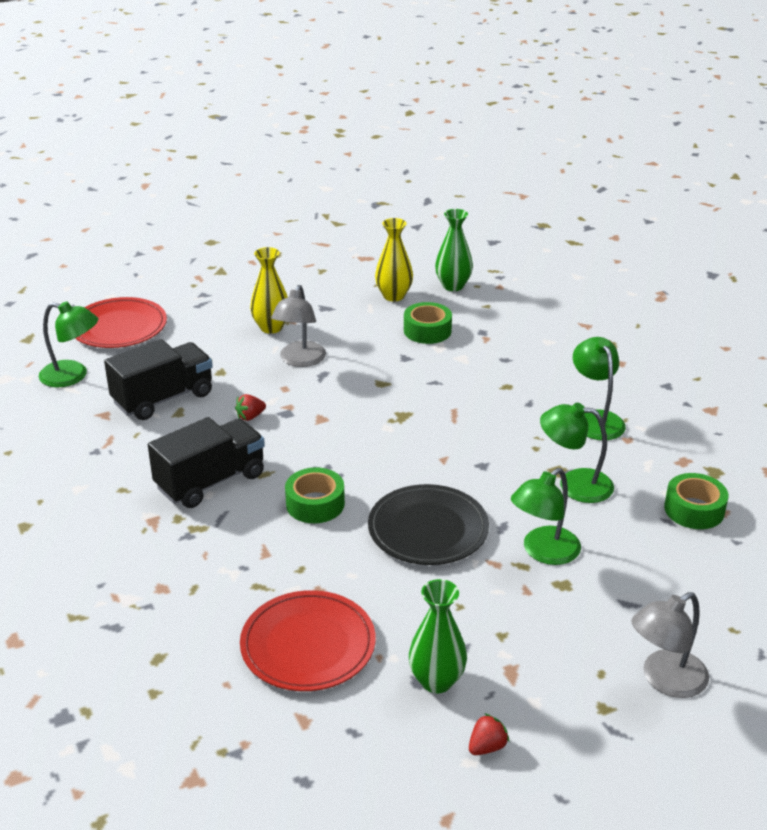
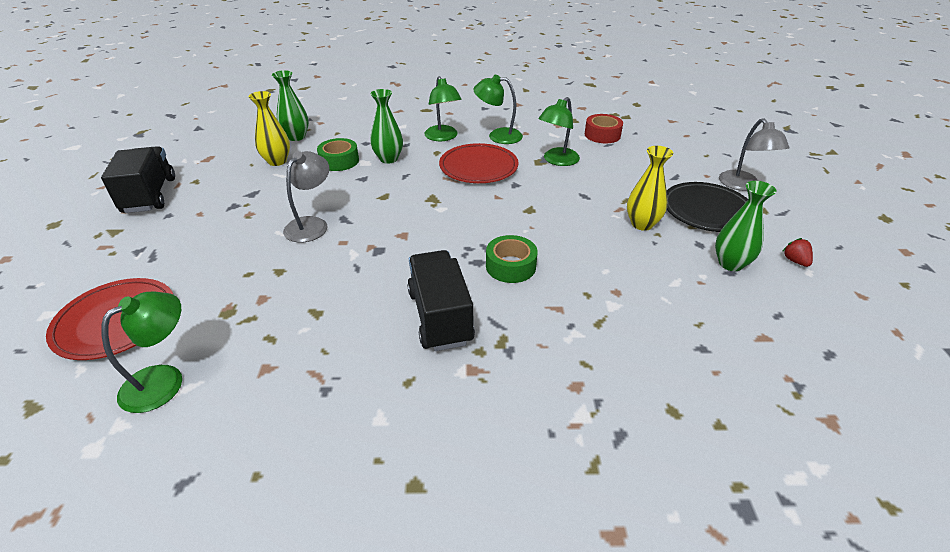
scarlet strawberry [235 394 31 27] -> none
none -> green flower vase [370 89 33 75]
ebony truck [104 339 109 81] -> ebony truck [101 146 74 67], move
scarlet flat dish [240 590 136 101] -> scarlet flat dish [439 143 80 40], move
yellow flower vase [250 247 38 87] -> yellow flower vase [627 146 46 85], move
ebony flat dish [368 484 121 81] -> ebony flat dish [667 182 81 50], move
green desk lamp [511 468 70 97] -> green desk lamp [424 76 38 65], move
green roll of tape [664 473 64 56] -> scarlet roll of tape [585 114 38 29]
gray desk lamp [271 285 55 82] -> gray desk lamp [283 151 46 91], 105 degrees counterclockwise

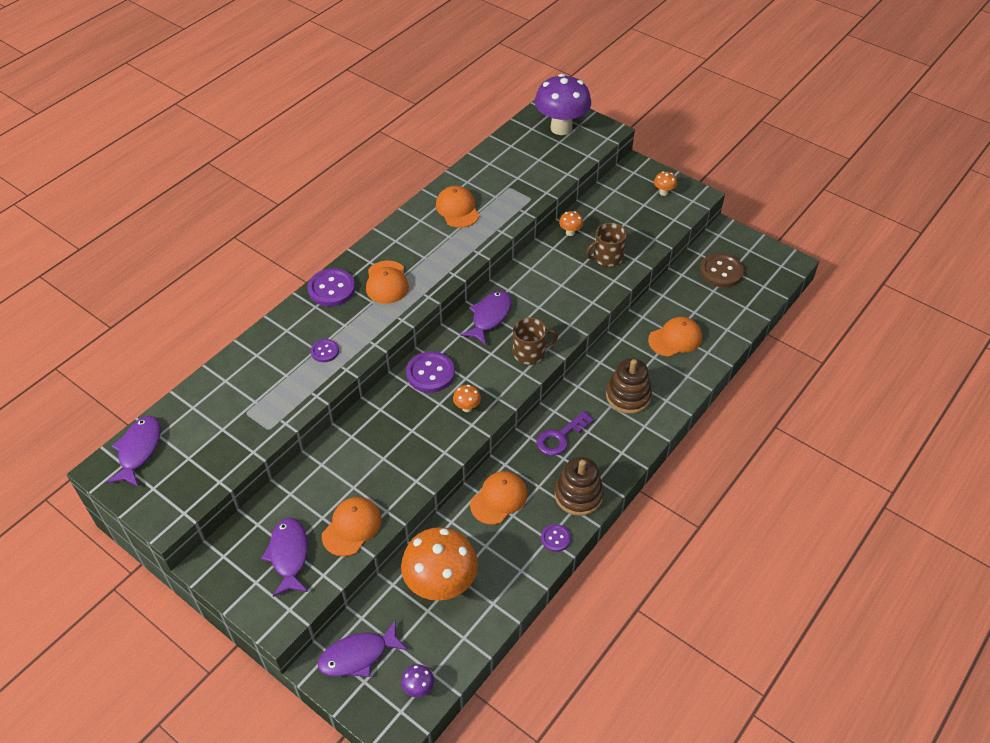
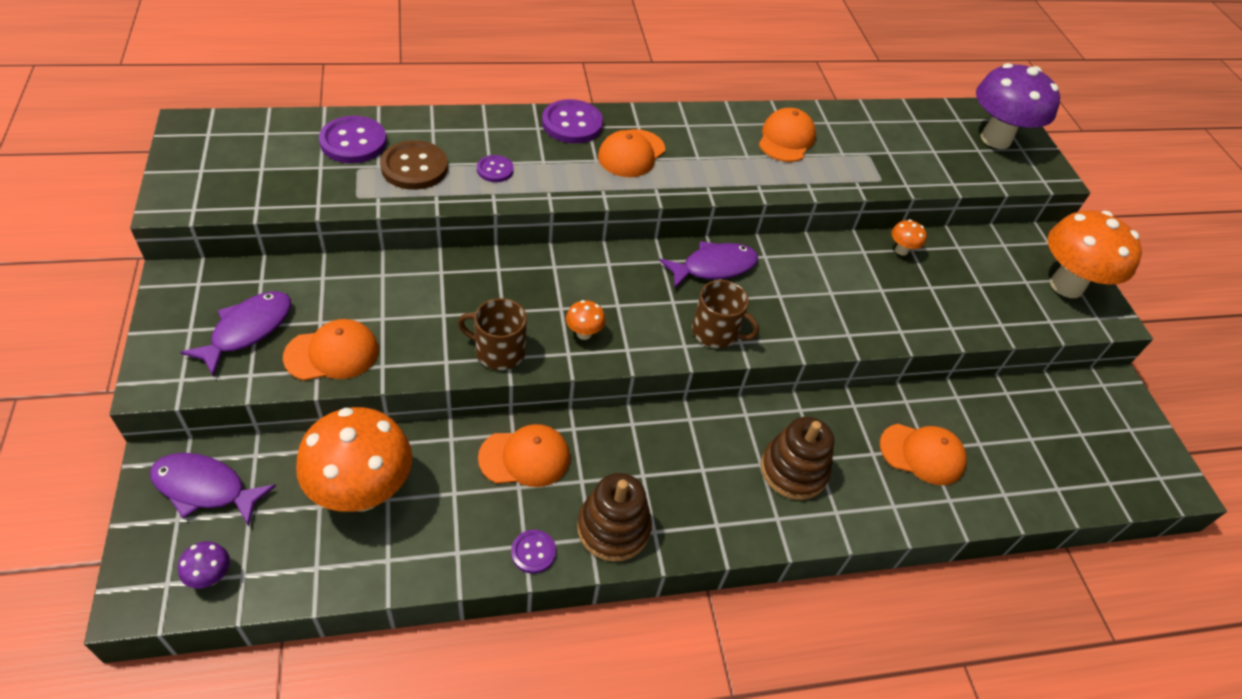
violet toy fish [106 416 55 71] -> none
violet latchkey [536 411 58 45] -> none
violet sewing button [406 351 49 42] -> violet sewing button [319 116 68 47], move
brown mug [586 223 41 44] -> brown mug [458 298 69 72], move
brown sewing button [700 253 44 34] -> brown sewing button [380 140 68 50], move
orange mushroom [654 171 23 25] -> orange mushroom [1048 210 94 88], x2.44

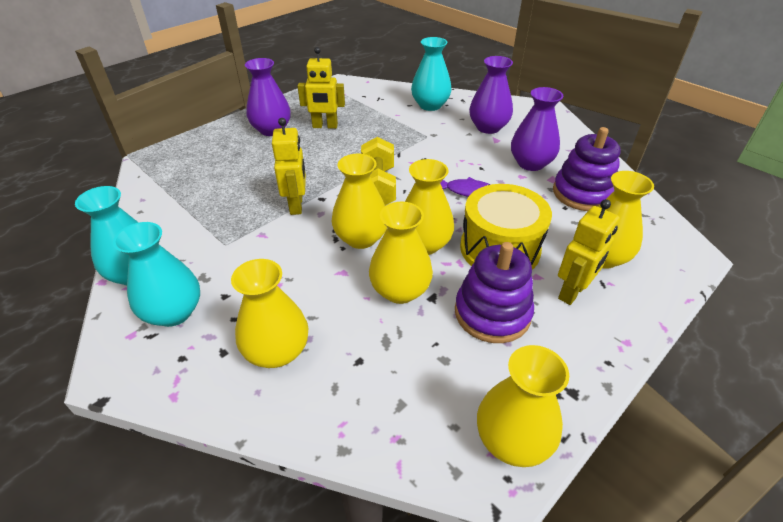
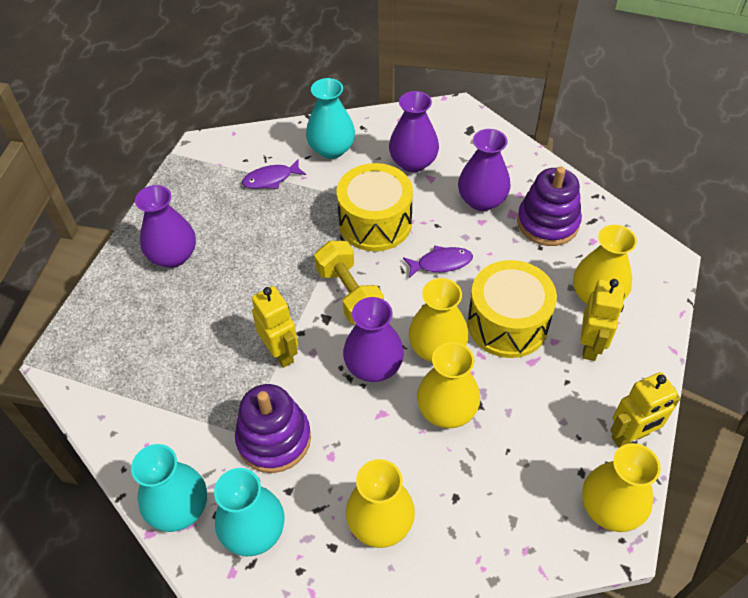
none -> violet toy fish [242 159 64 30]
none -> yellow snare drum [337 163 76 88]
yellow robot figure [298 47 47 82] -> yellow robot figure [610 372 71 76], move
violet ring stacker [455 242 79 101] -> violet ring stacker [235 384 76 89], move
yellow flower vase [332 154 55 95] -> violet flower vase [343 297 61 85]

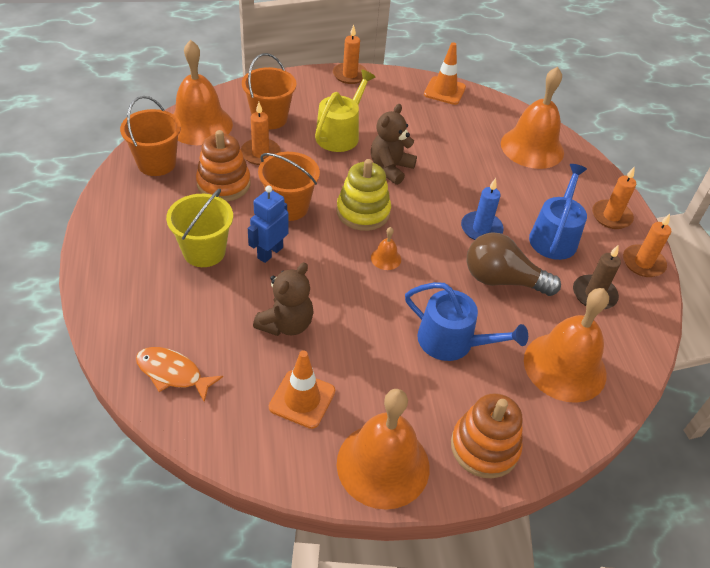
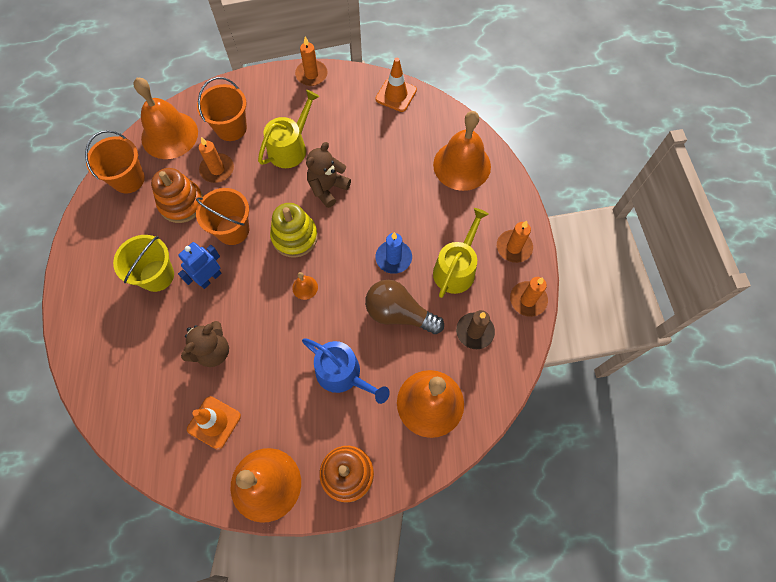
orange toy fish [136 347 87 55] -> none
blue sprinkling can [529 164 58 96] -> yellow sprinkling can [433 208 56 90]

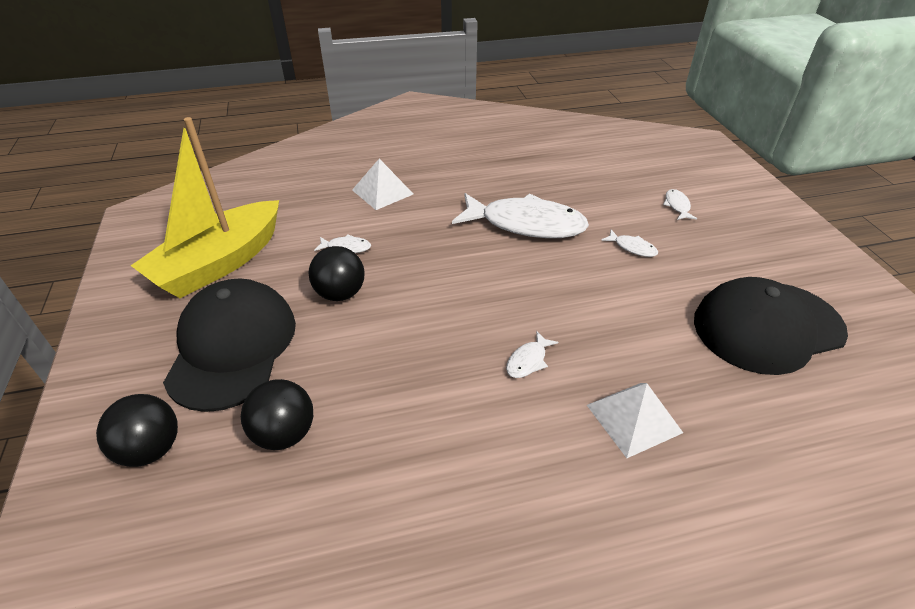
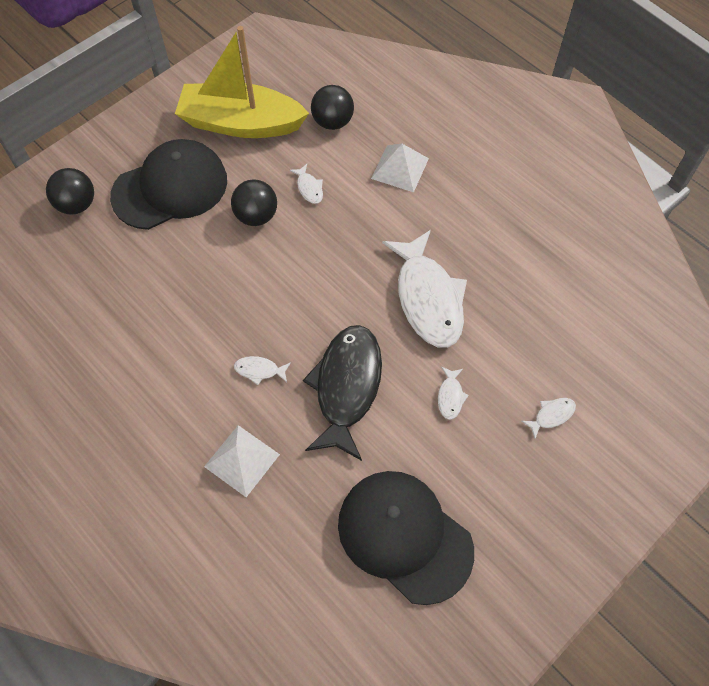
none -> ebony toy fish [303 325 79 136]
ebony sphere [241 379 72 71] -> ebony sphere [311 85 43 45], move

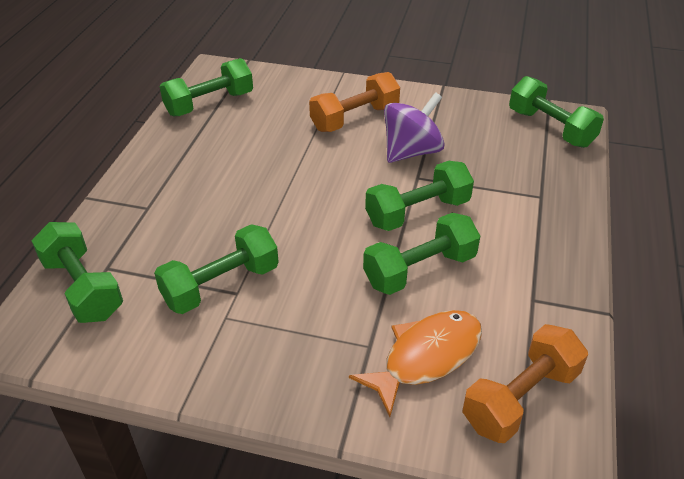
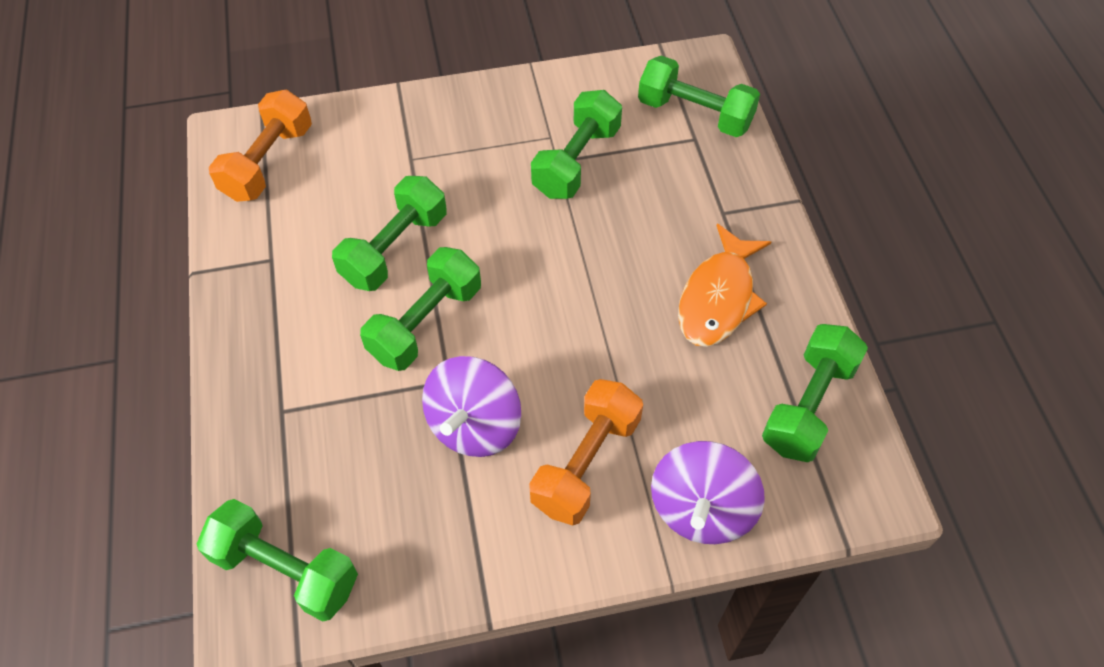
none -> violet toy top [651 441 114 103]
orange toy fish [349 310 133 107] -> orange toy fish [678 224 93 123], move

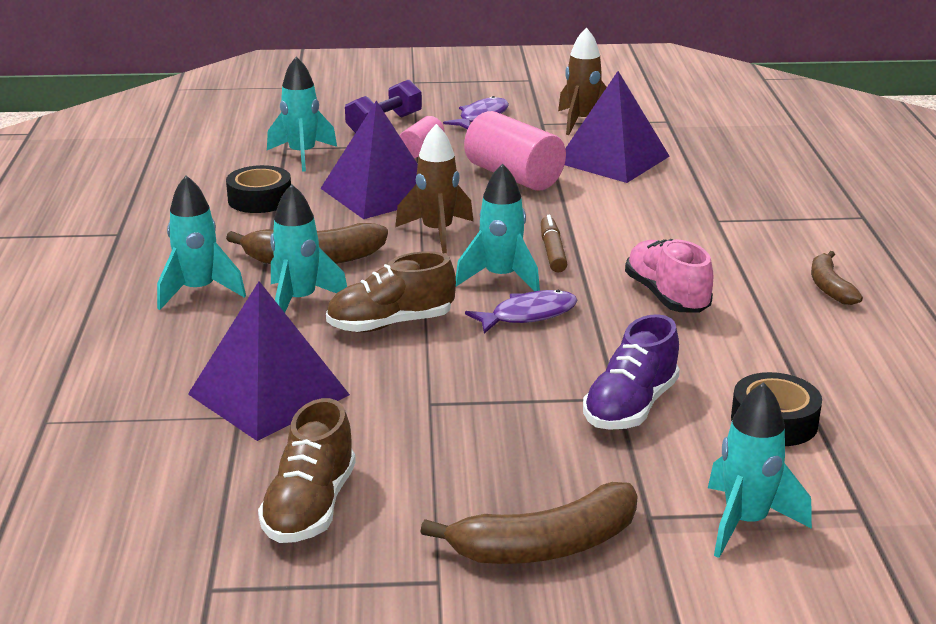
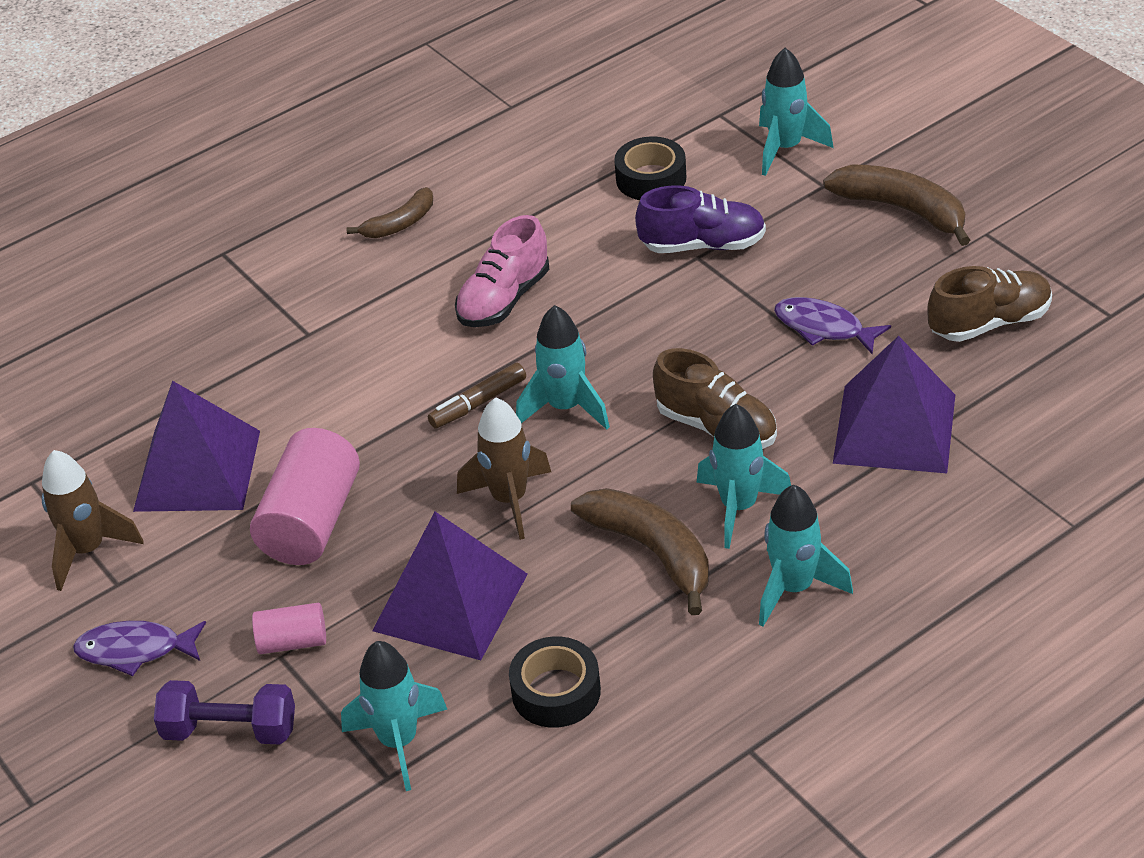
violet toy fish [465 290 113 44] -> violet toy fish [774 297 117 57], move

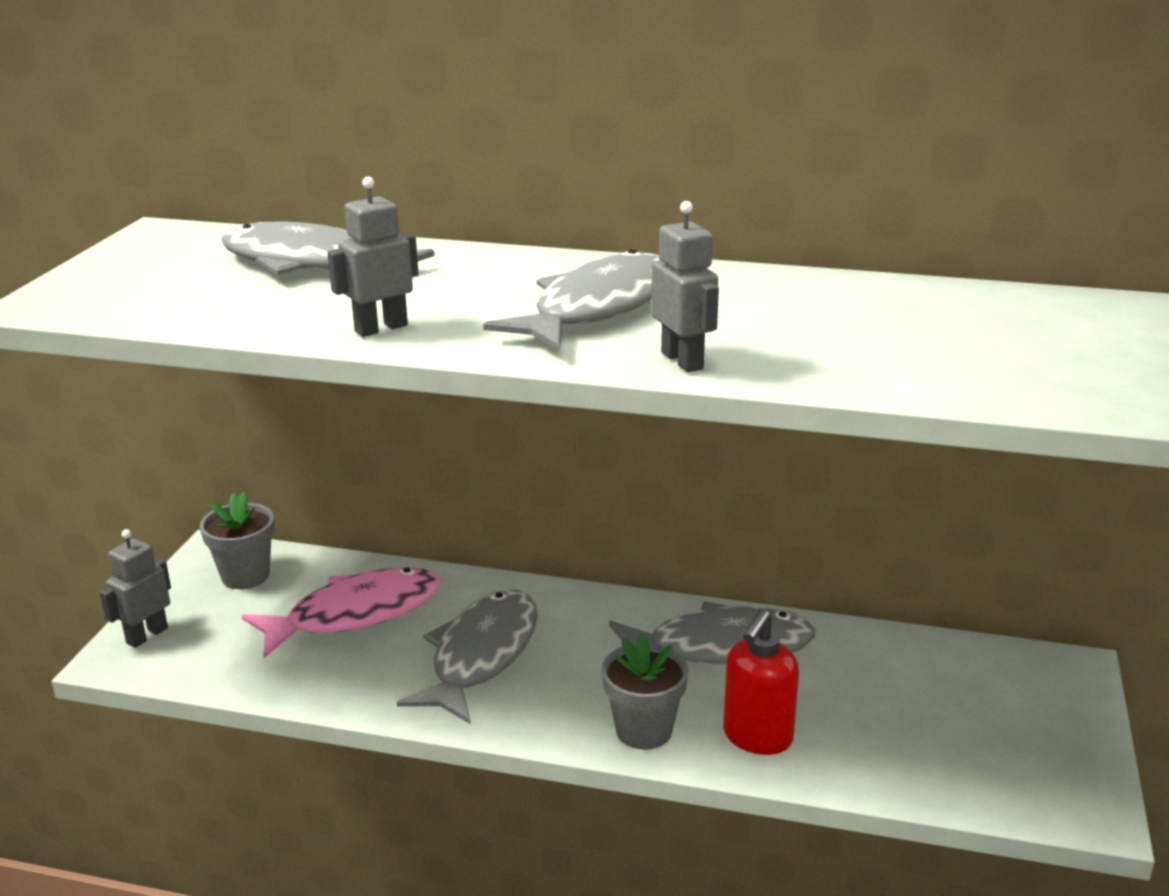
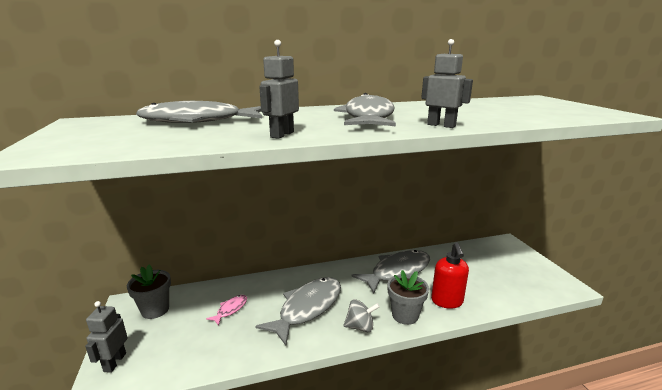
none -> gray toy top [344 299 36 33]
gray toy fish [397 589 141 135] -> gray toy fish [255 277 86 69], 45 degrees clockwise
rose-pink toy fish [242 567 199 91] -> rose-pink toy fish [206 295 41 31], x0.45

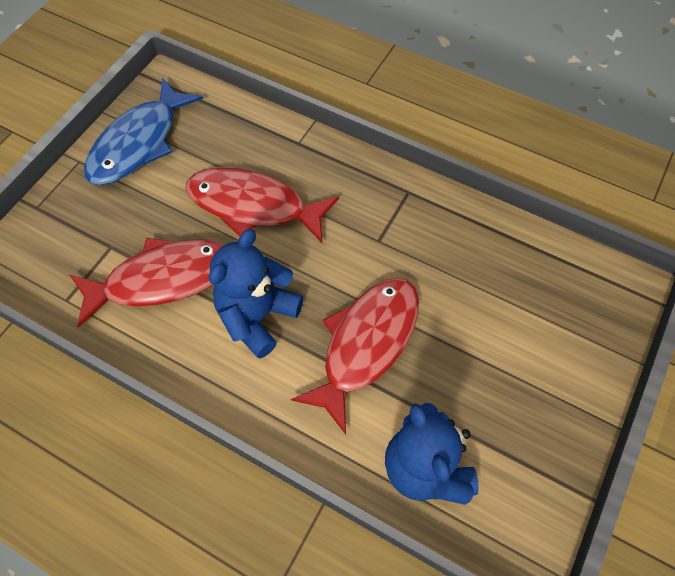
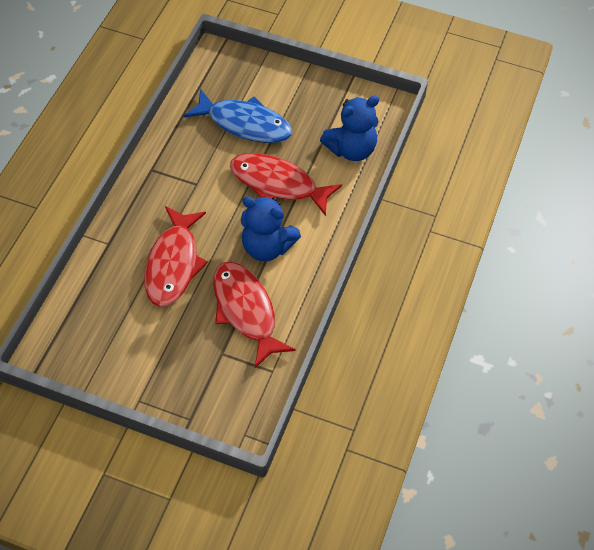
blue toy fish [84 78 119 107] -> blue toy fish [183 89 109 54], move

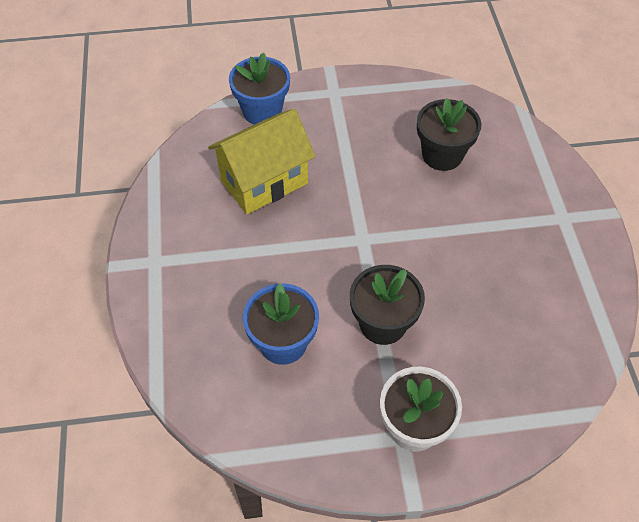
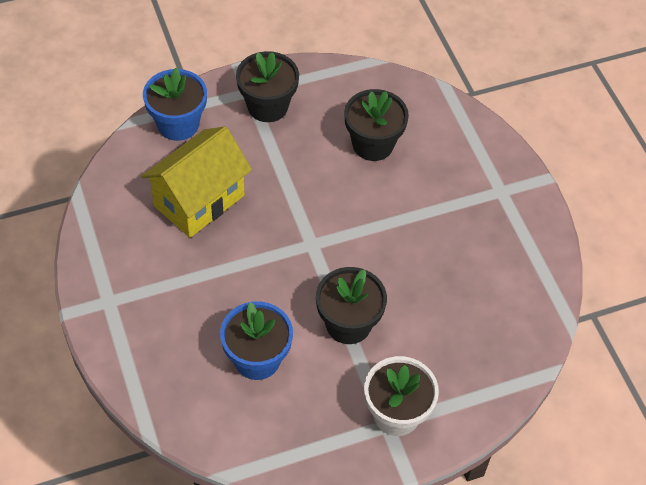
none -> ebony flower pot [236 51 63 71]

